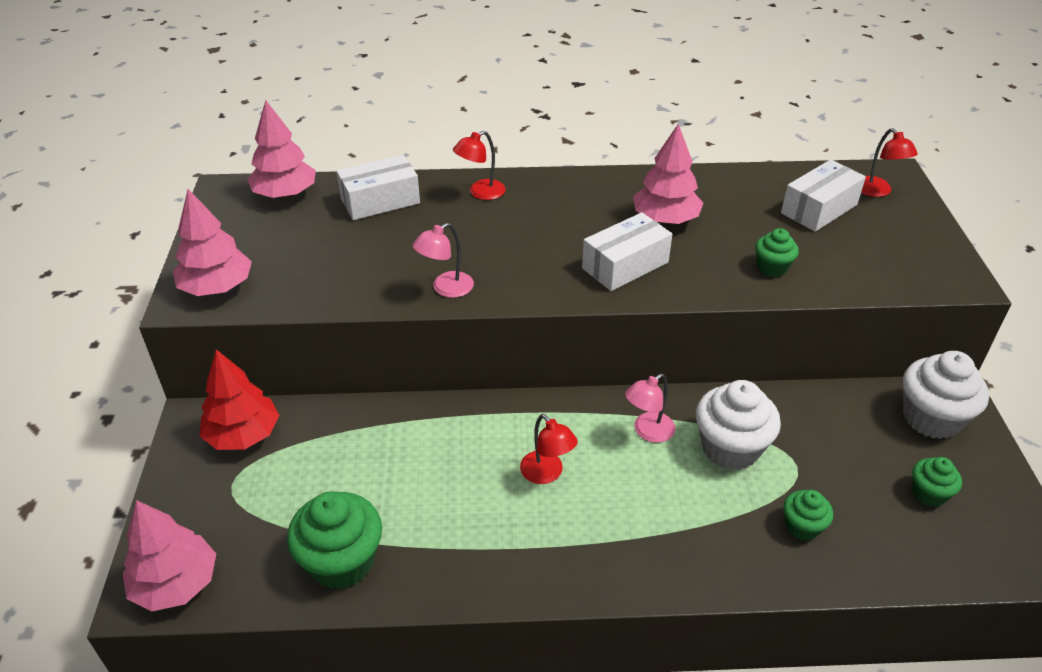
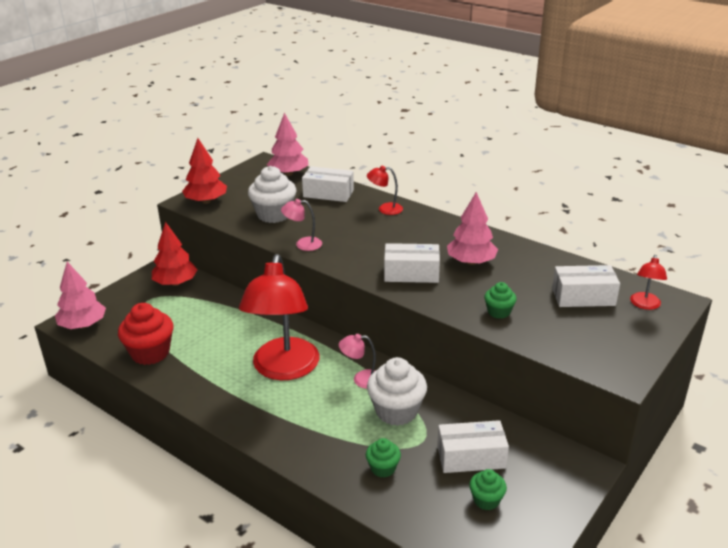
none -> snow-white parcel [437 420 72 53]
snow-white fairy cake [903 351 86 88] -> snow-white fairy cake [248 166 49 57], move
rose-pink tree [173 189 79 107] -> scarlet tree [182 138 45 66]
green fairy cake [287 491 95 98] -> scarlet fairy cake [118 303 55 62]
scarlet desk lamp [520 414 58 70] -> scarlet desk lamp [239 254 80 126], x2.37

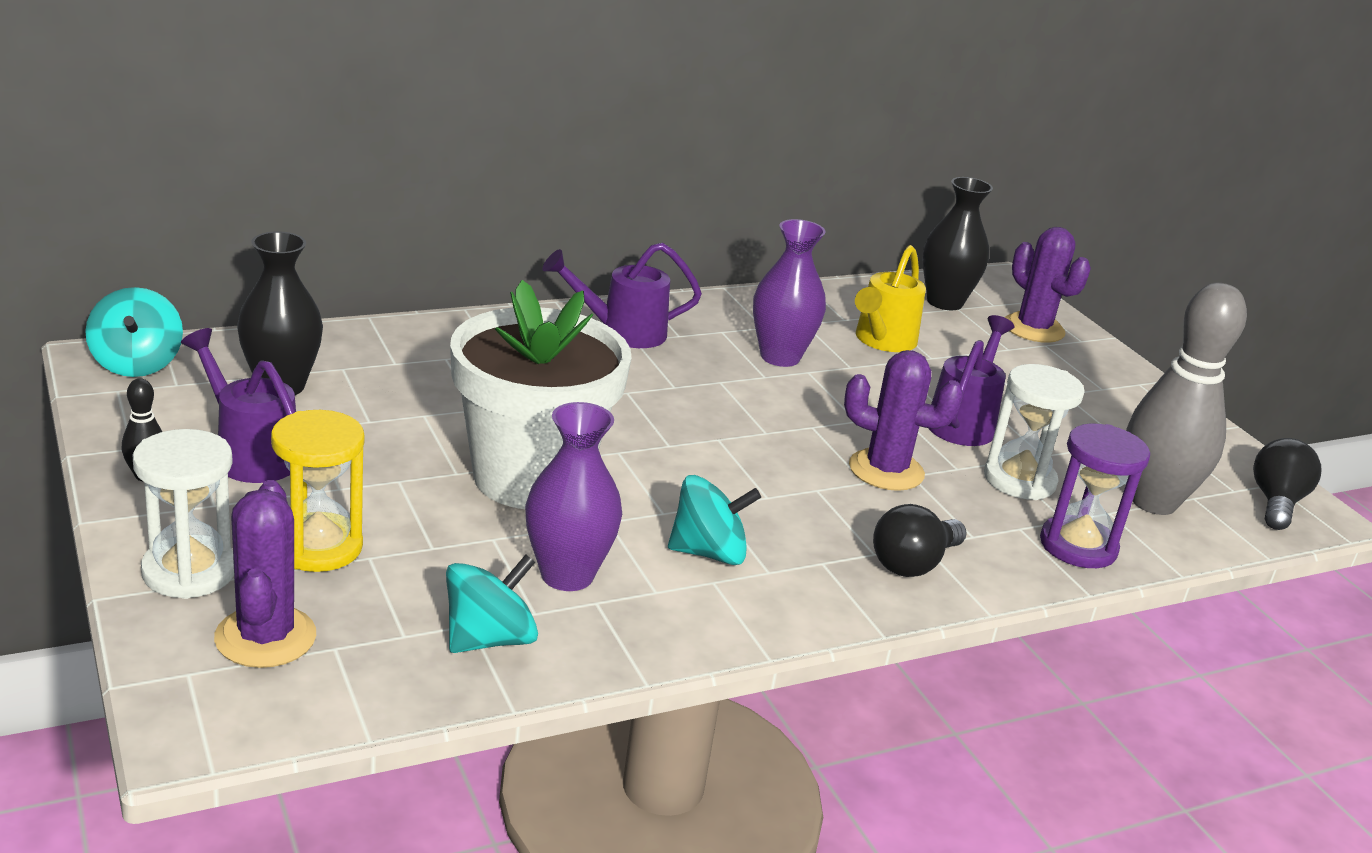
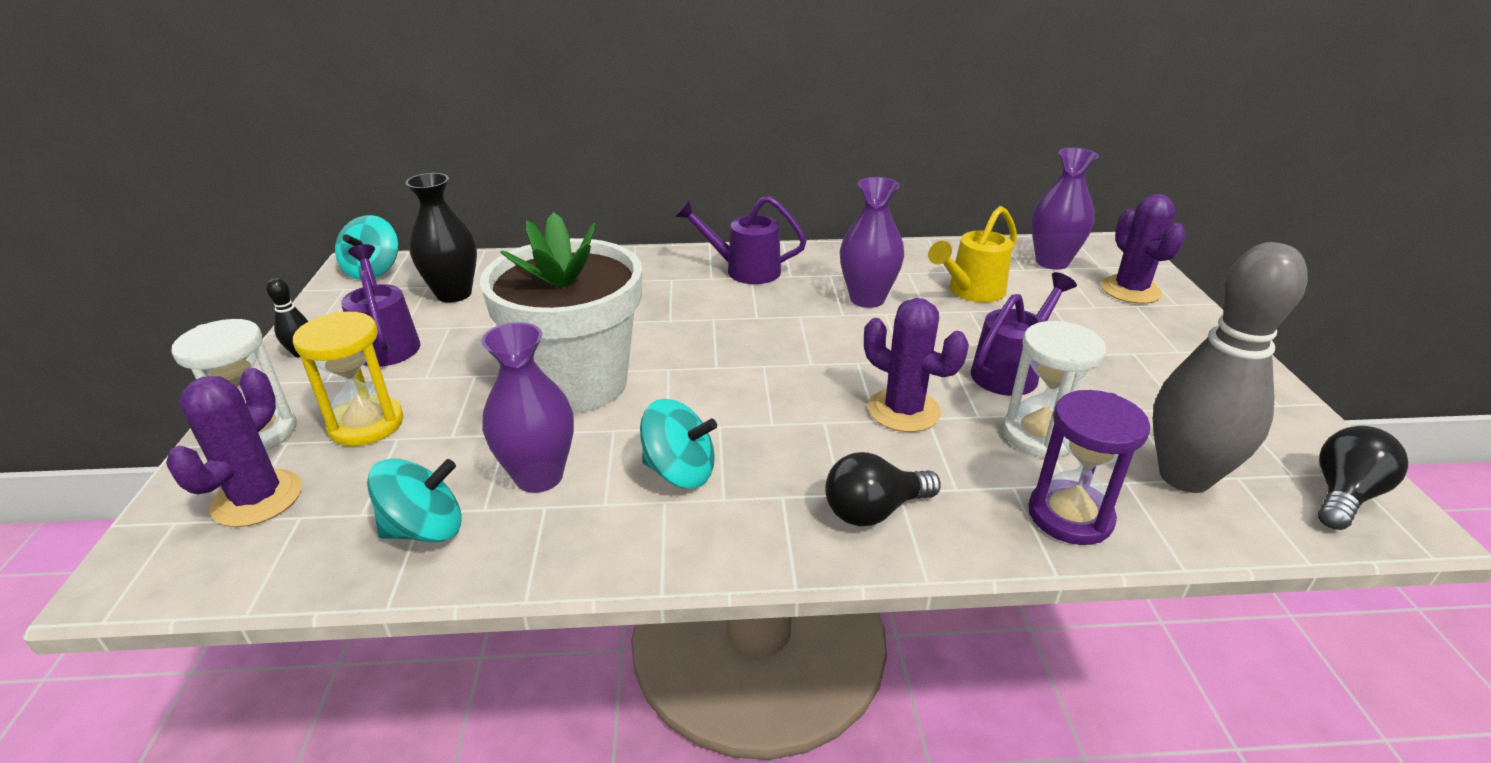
ebony flower vase [922 177 71 133] -> violet flower vase [1031 148 68 122]

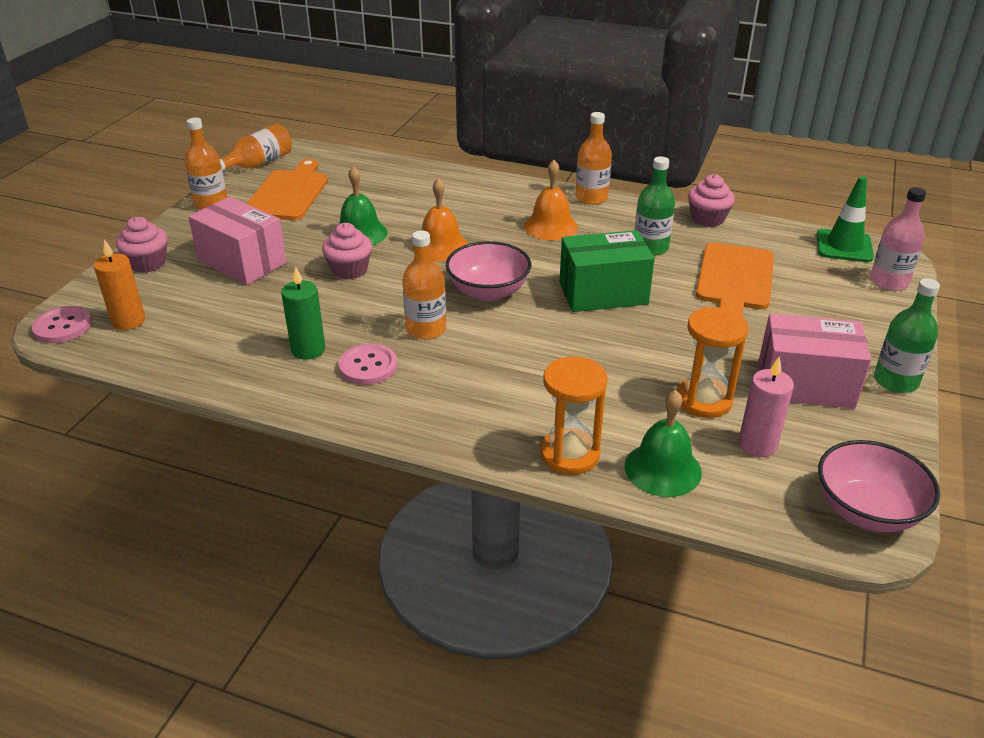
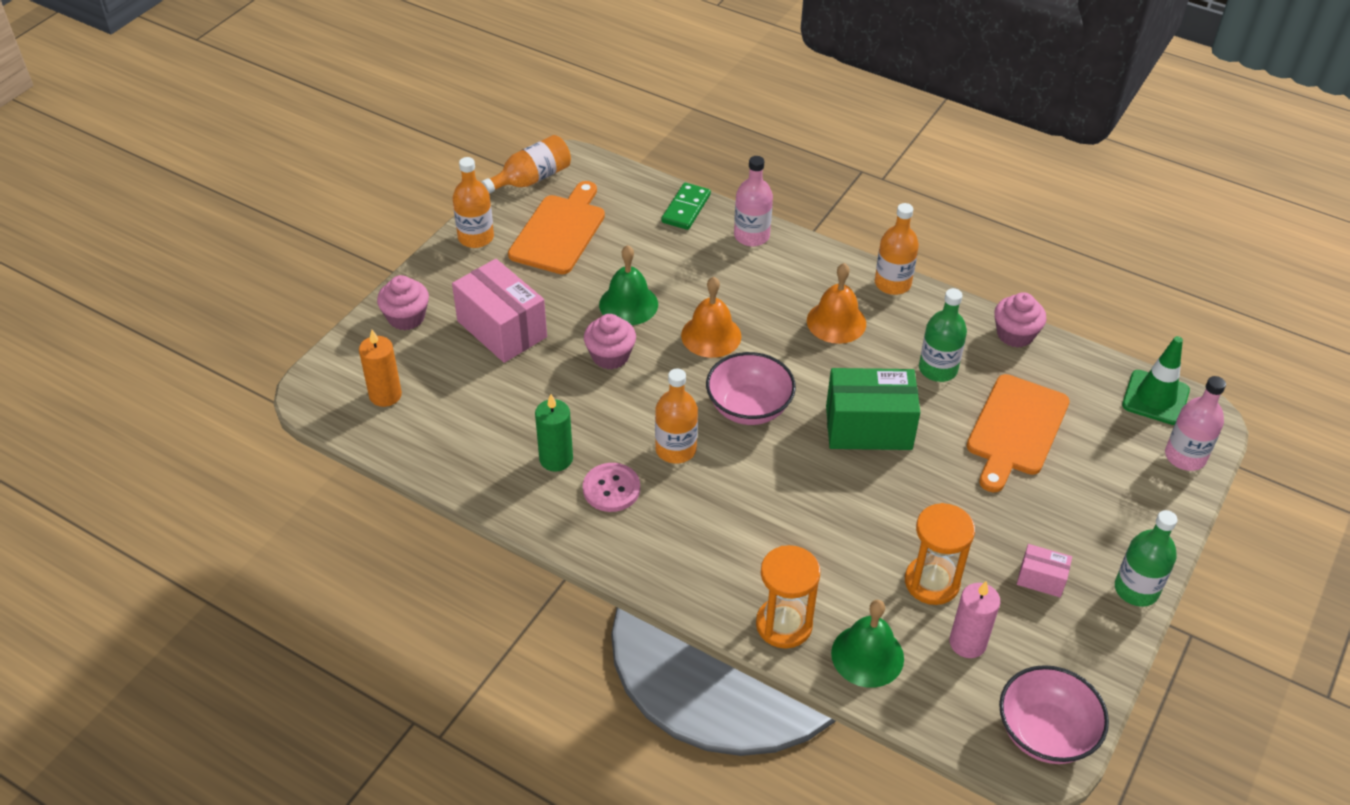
rose-pink sewing button [32 306 60 37] -> none
none -> green domino tile [662 183 49 47]
none -> rose-pink drink bottle [734 156 39 90]
rose-pink parcel [758 313 113 96] -> rose-pink parcel [1017 544 55 53], x0.49

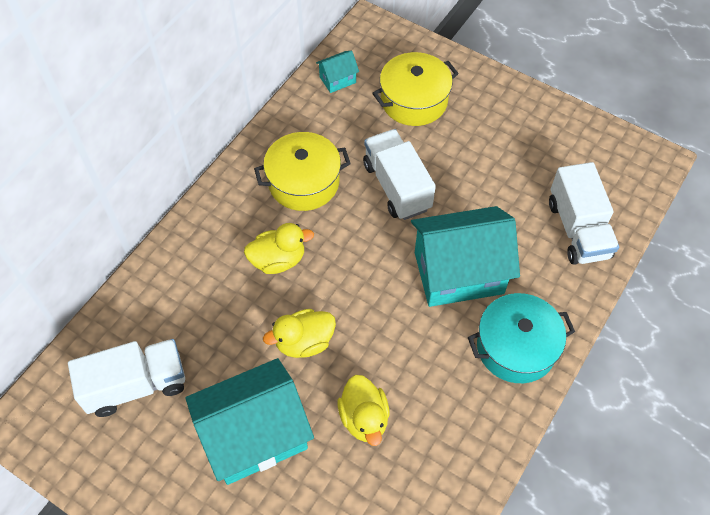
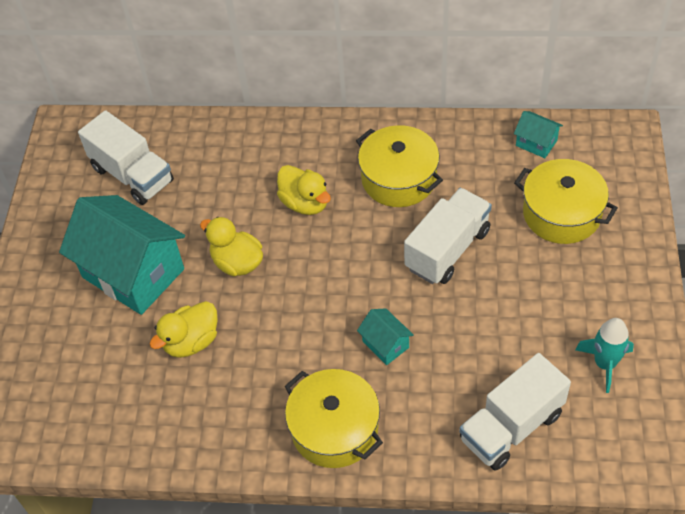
none -> aqua toy rocket [575 318 59 75]
aqua stockpot [468 293 107 90] -> yellow stockpot [285 369 98 99]
aqua cottage [411 206 109 101] -> aqua cottage [357 308 57 57], x0.43

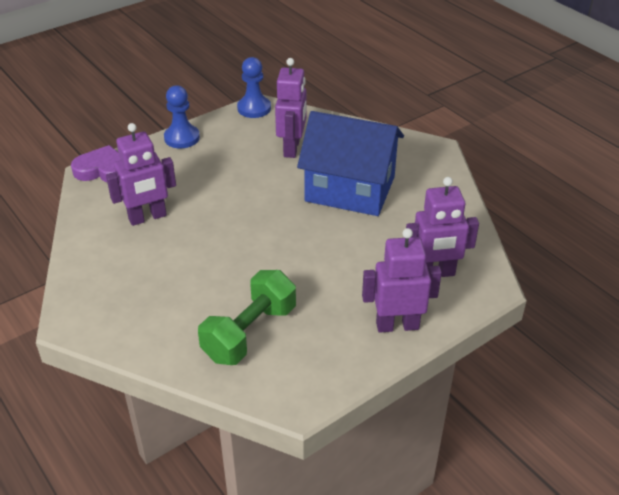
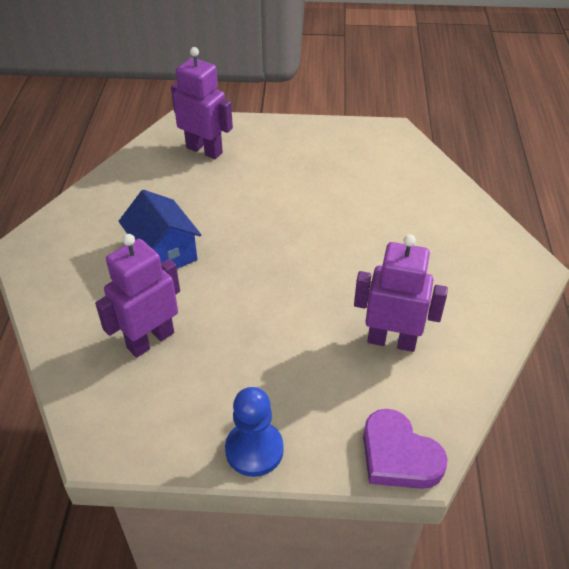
green free weight [198 270 98 95] -> none
blue pawn [237 57 34 61] -> none
violet robot figure [362 228 80 105] -> none
blue cottage [297 111 107 105] -> blue cottage [119 190 82 79], x0.60

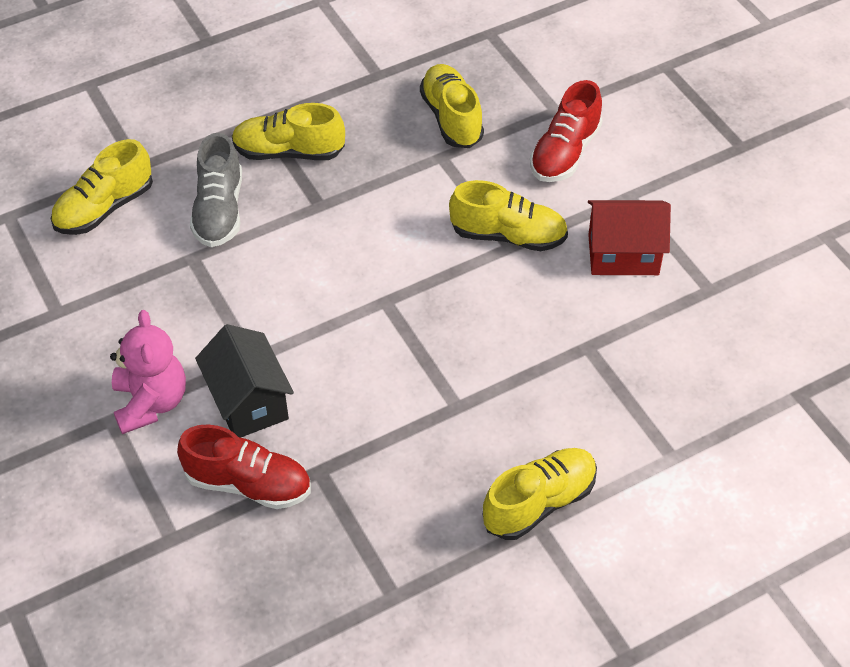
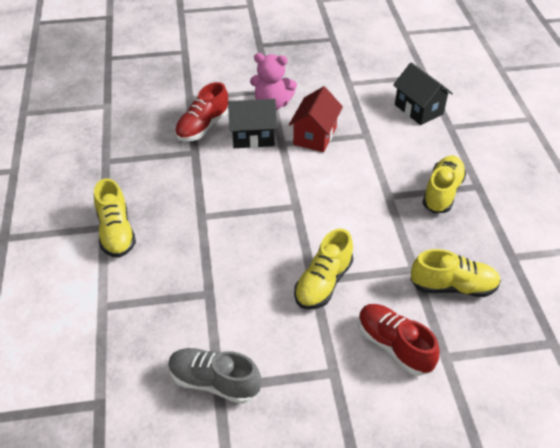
gray shoe [190 133 52 114] -> gray shoe [168 348 93 56], move
scarlet cottage [588 200 83 75] -> scarlet cottage [289 86 54 66], move
yellow shoe [51 139 102 96] -> ebony cottage [393 62 60 63]

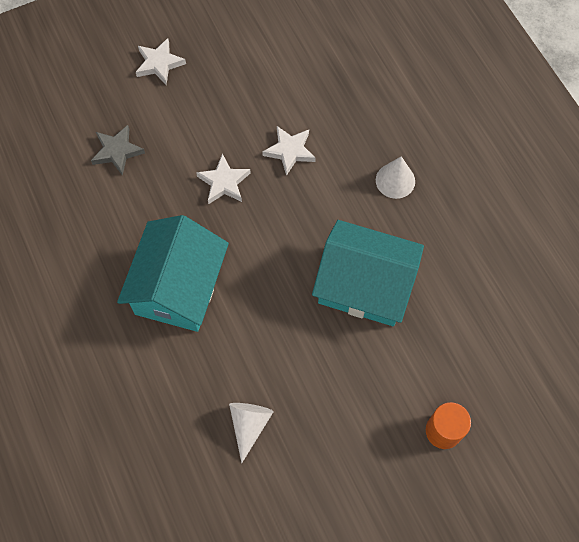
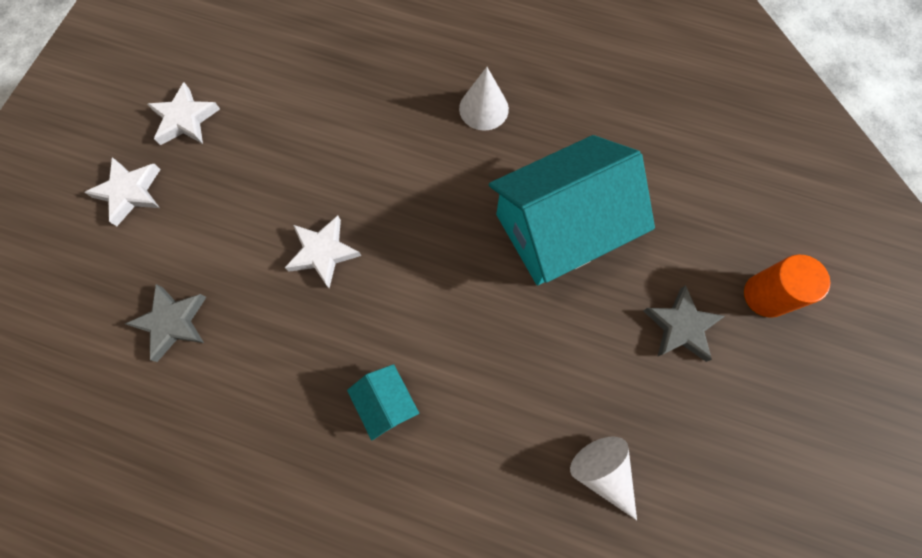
none -> gray five-pointed star [643 285 82 77]
snow-white five-pointed star [262 126 54 50] -> snow-white five-pointed star [147 83 73 62], move
aqua cottage [117 215 112 117] -> aqua cottage [347 364 72 77], x0.43

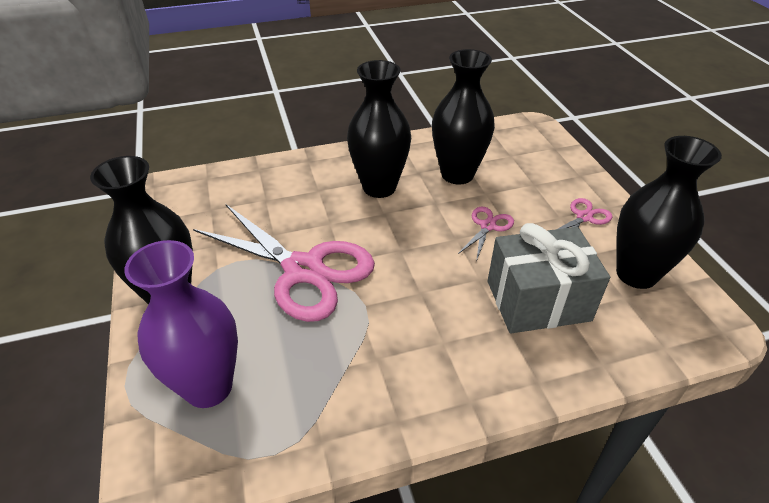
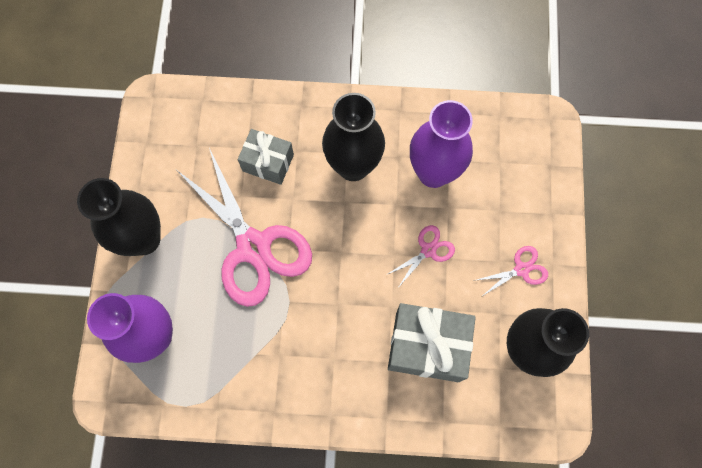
none -> gray gift [238 129 56 56]
ebony flower vase [432 49 63 136] -> violet flower vase [410 100 63 88]

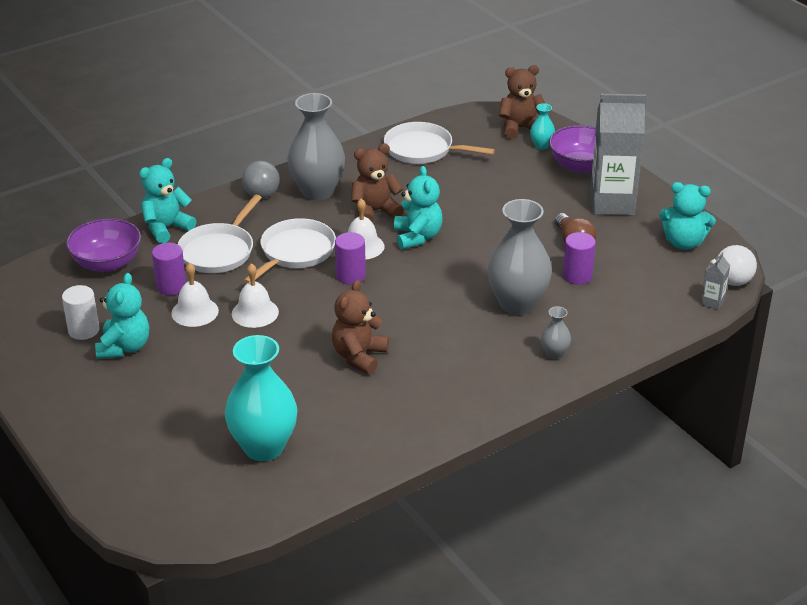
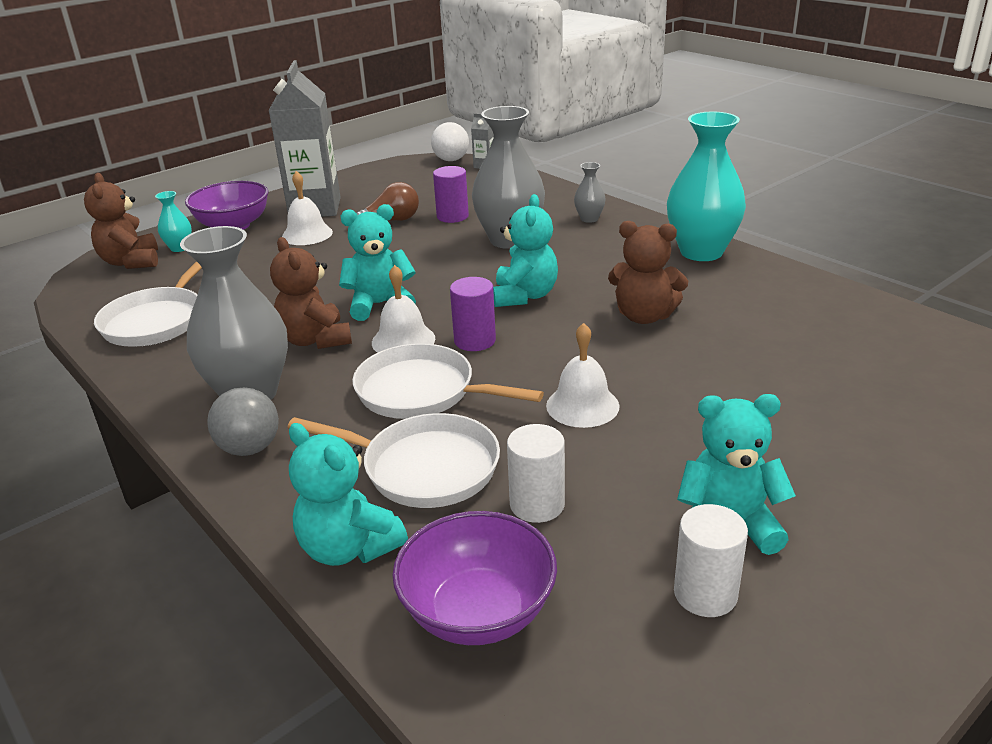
snow-white school bell [171 262 48 65] -> snow-white school bell [282 171 51 74], move
aqua flower vase [225 335 72 126] -> aqua flower vase [667 112 79 149], move
aqua stuffed bear [659 182 57 68] -> aqua stuffed bear [493 194 65 113], move
violet cylinder [152 243 34 52] -> snow-white cylinder [507 424 58 99]

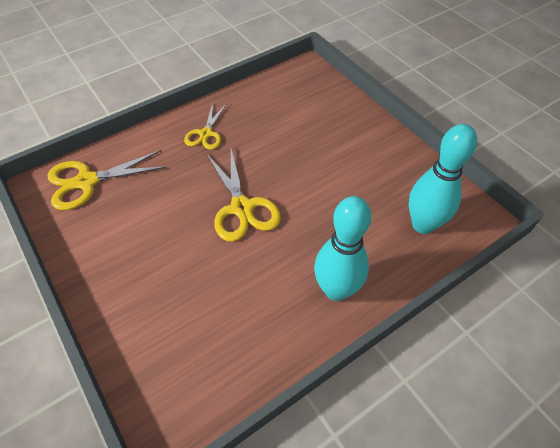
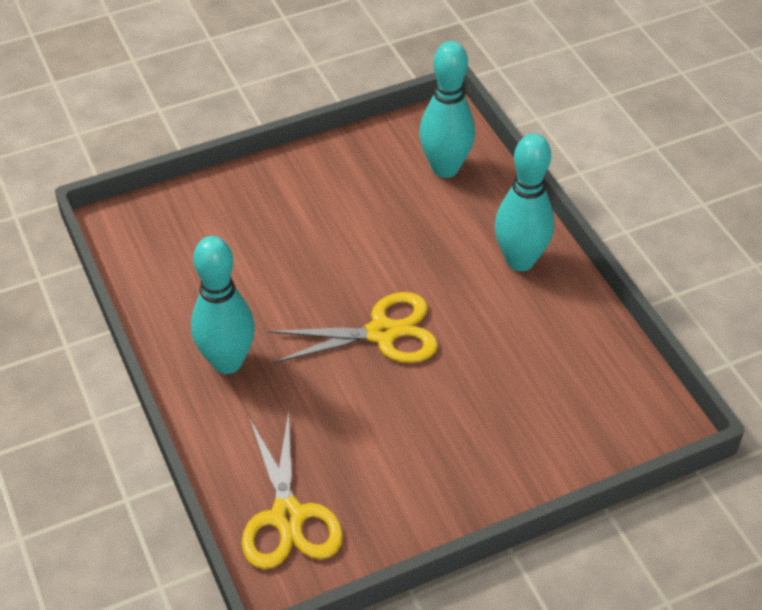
yellow pair of scissors [184 102 43 48] -> aqua bowling pin [191 236 64 138]

